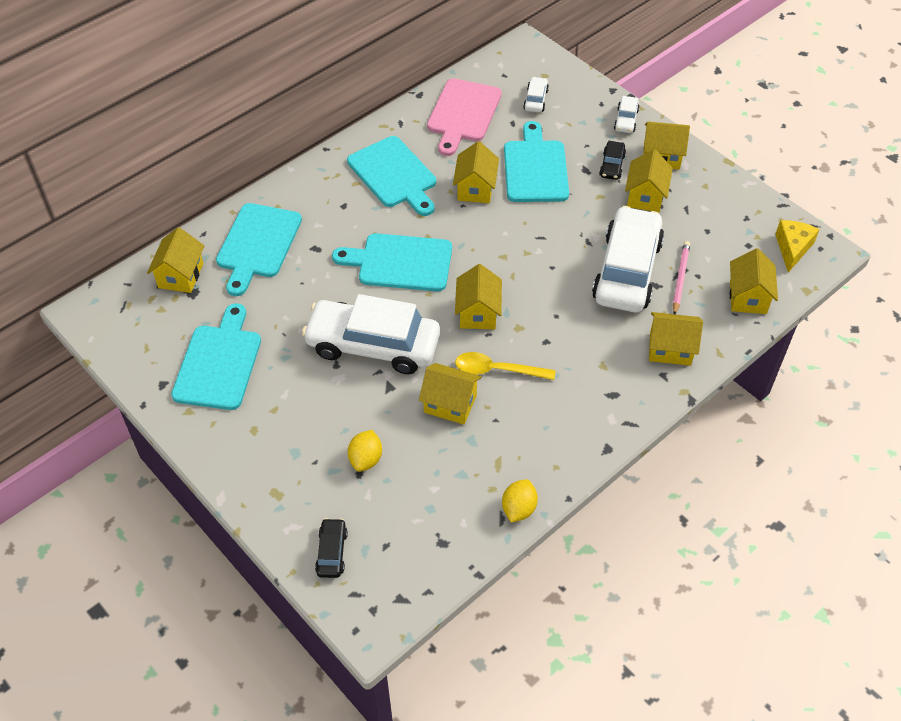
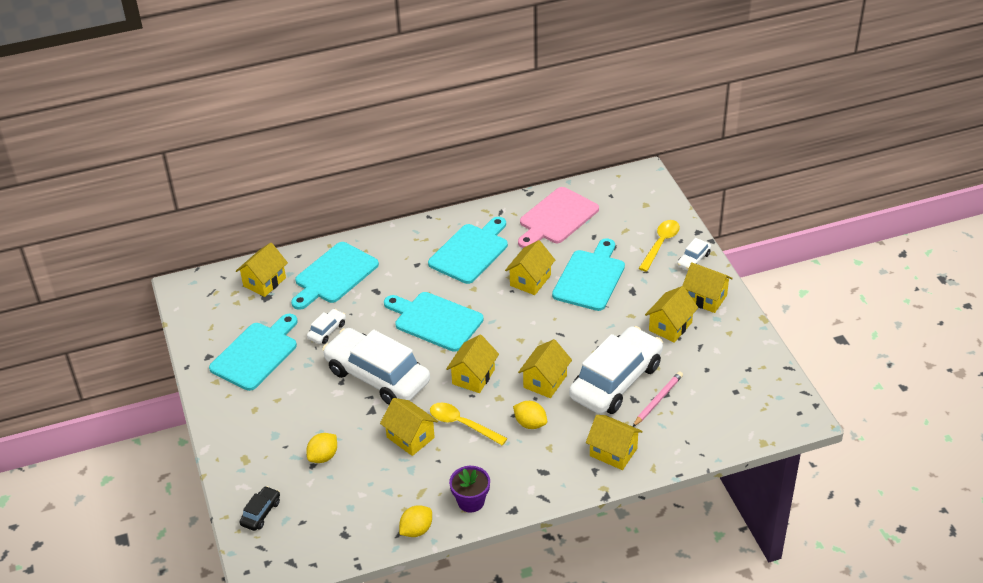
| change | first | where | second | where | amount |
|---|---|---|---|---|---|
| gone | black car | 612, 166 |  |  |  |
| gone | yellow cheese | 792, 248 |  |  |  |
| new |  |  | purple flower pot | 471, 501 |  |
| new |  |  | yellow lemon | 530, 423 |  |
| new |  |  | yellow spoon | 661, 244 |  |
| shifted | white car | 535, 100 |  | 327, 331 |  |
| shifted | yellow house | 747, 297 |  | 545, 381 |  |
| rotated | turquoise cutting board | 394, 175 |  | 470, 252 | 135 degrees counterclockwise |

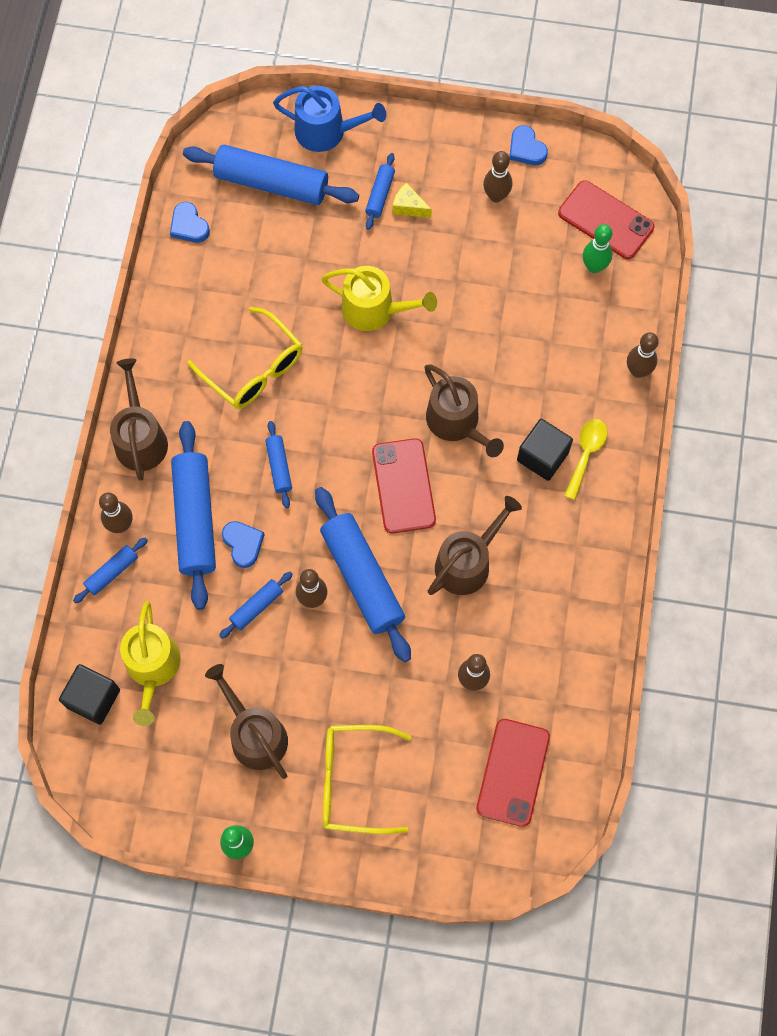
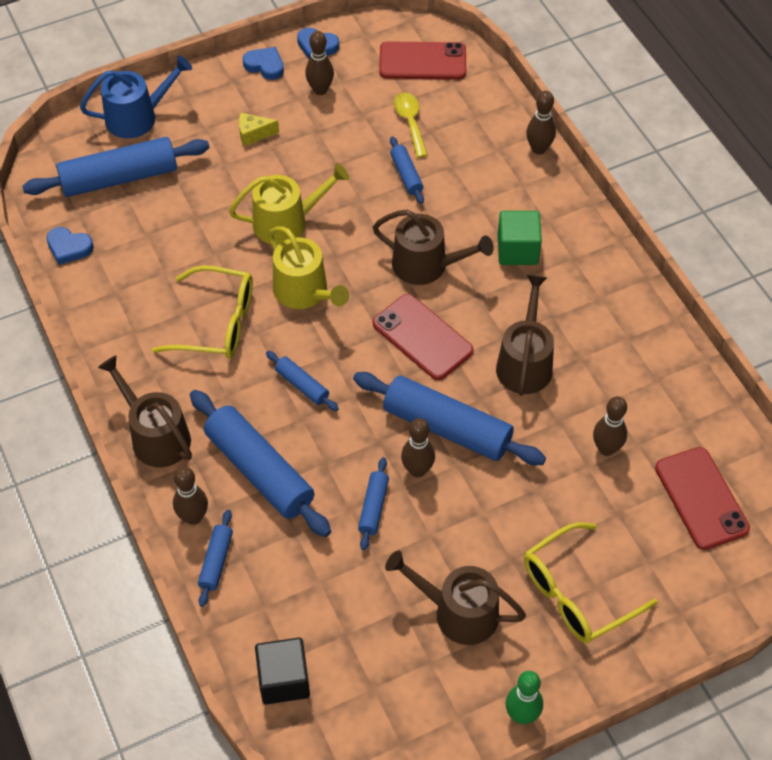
| change | first | where | second | where | amount |
|---|---|---|---|---|---|
| gone | green bowling pin | 594, 267 |  |  |  |
| shifted | yellow watering can | 152, 667 |  | 304, 292 |  |
| shifted | blue heart | 243, 544 |  | 265, 65 |  |
| shifted | blue rolling pin | 380, 195 |  | 406, 175 |  |
| shifted | yellow spoon | 586, 454 |  | 410, 122 |  |
| repainted | black cube | 542, 456 | green cube | 517, 250 |  |

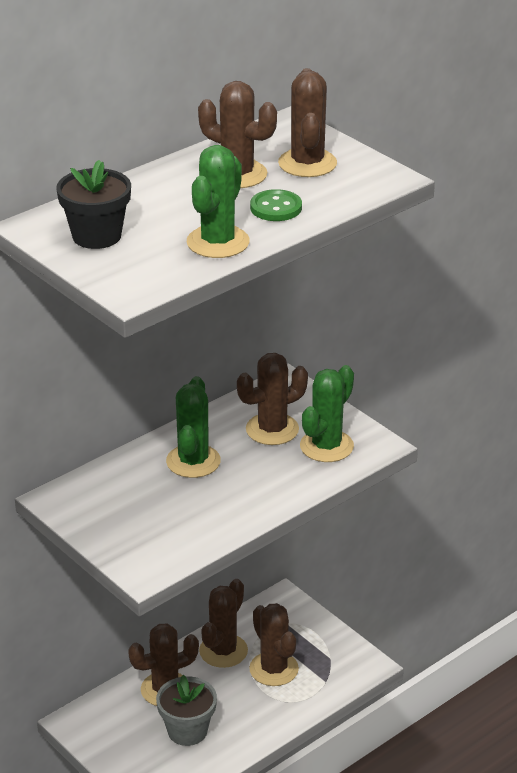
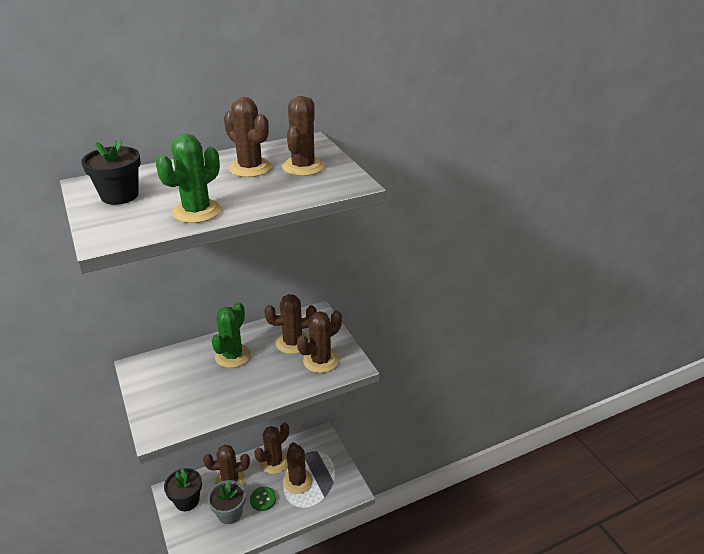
| change | first | where | second | where | amount |
|---|---|---|---|---|---|
| new |  |  | black flower pot | 187, 500 |  |
| shifted | green button | 276, 208 |  | 263, 499 |  |
| repainted | green cactus | 326, 446 | brown cactus | 320, 361 |  |

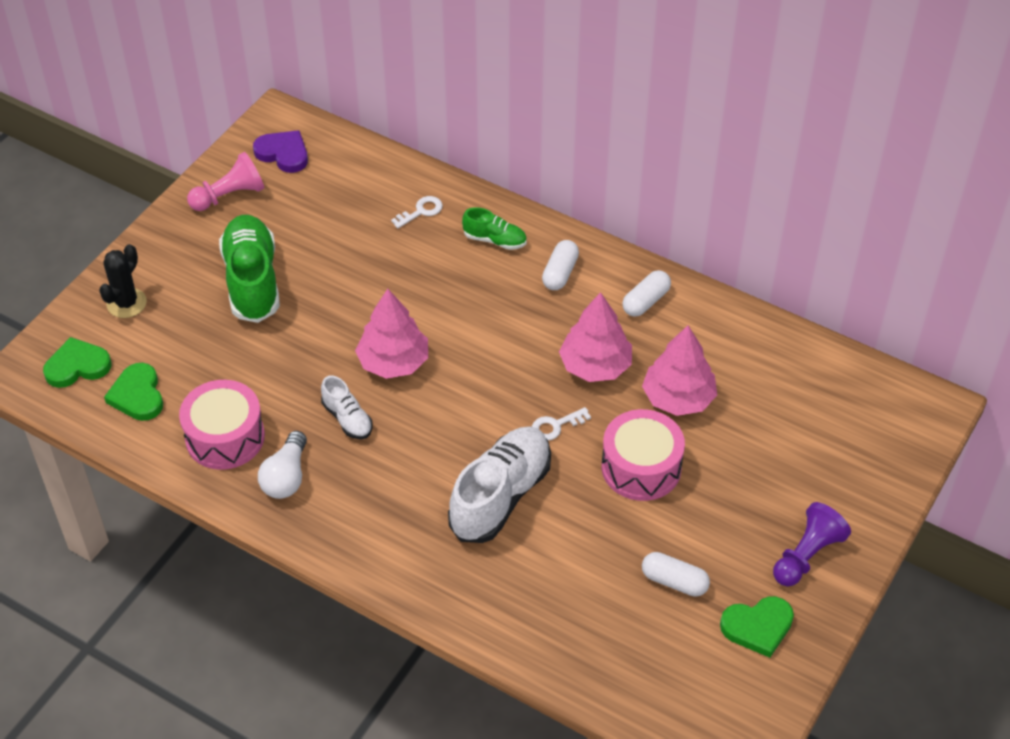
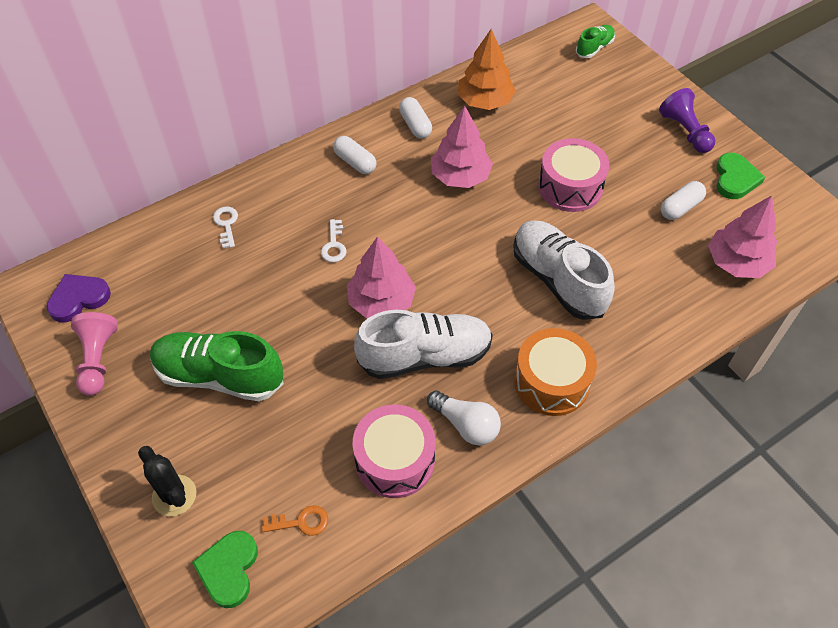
| change | first | where | second | where | amount |
|---|---|---|---|---|---|
| new |  |  | orange tree | 484, 101 |  |
| new |  |  | orange drum | 551, 382 |  |
| shifted | green shoe | 495, 240 |  | 594, 48 |  |
| shifted | white key | 555, 426 |  | 334, 245 |  |
| shifted | pink tree | 678, 398 |  | 737, 262 |  |
| swapped | green heart | 137, 395 | orange key | 301, 522 |  |
| scaled | white shoe | 347, 419 |  | 425, 356 | x1.97 |

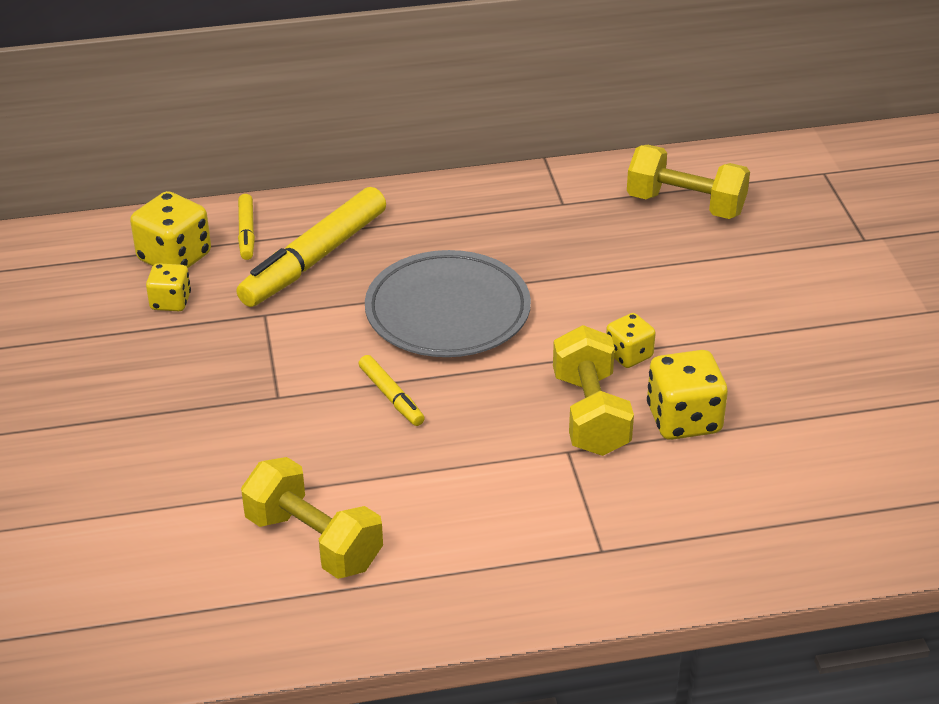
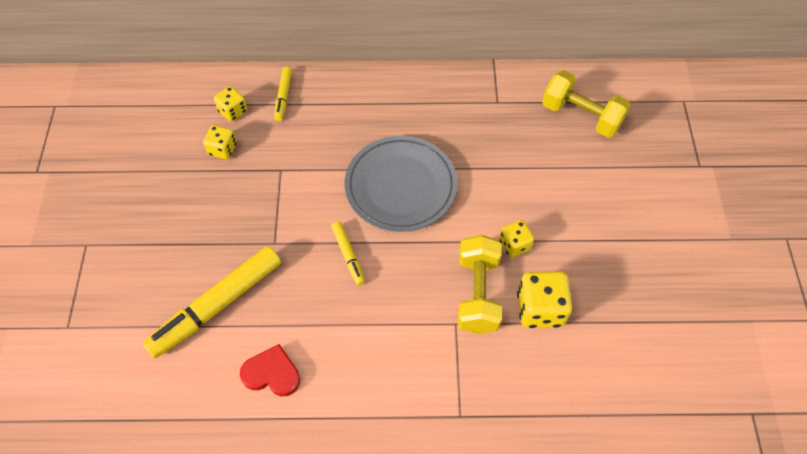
| change | first | where | second | where | amount |
|---|---|---|---|---|---|
| shifted | yellow marker | 315, 258 |  | 218, 305 |  |
| swapped | yellow dumbbell | 314, 541 | red heart | 272, 373 |  |
| scaled | yellow dice | 174, 257 |  | 233, 111 | x0.61 |

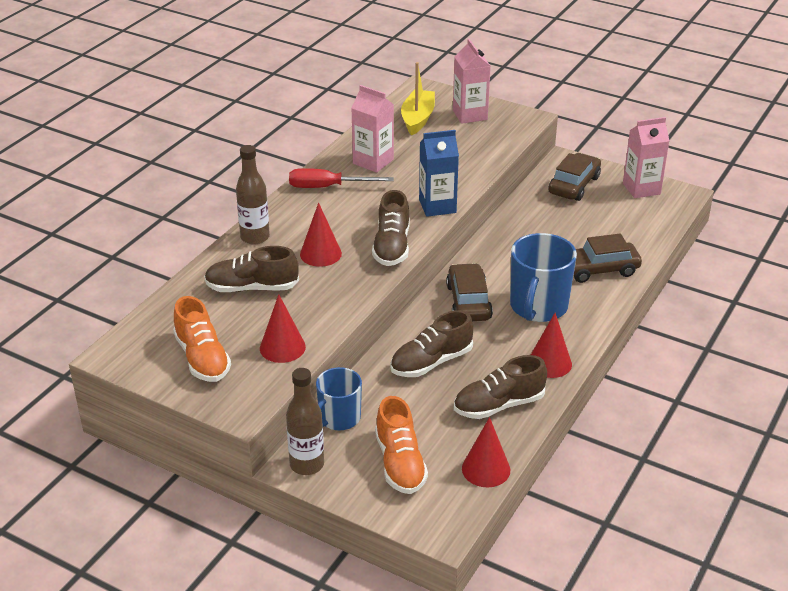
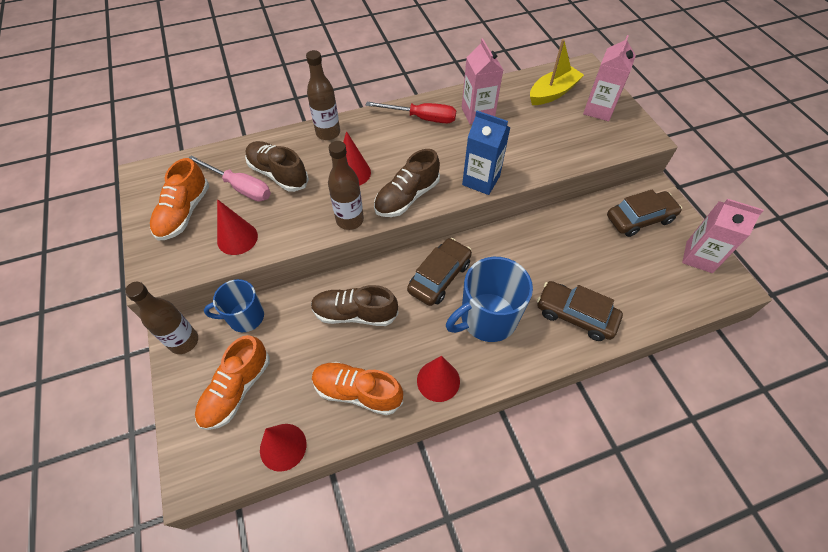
| change | first | where | second | where | amount |
|---|---|---|---|---|---|
| new |  |  | pink screwdriver | 240, 187 |  |
| new |  |  | brown bottle | 350, 220 |  |
| repainted | brown shoe | 499, 405 | orange shoe | 357, 392 |  |
| rotated | red screwdriver | 328, 187 |  | 422, 118 | 150 degrees clockwise |

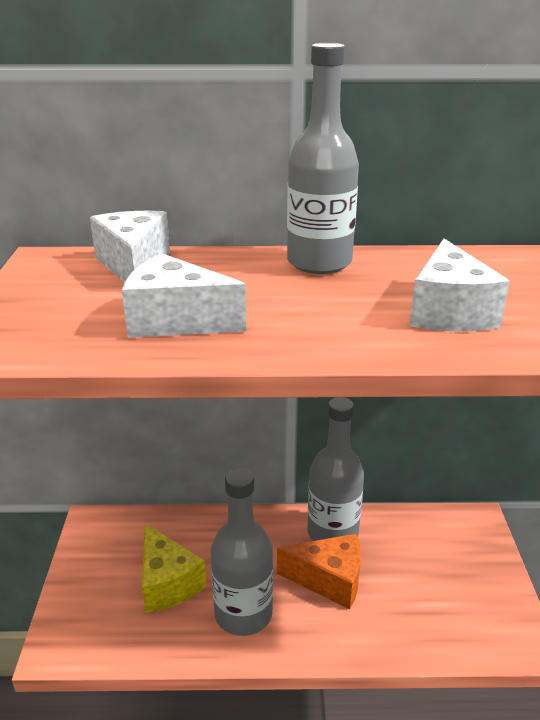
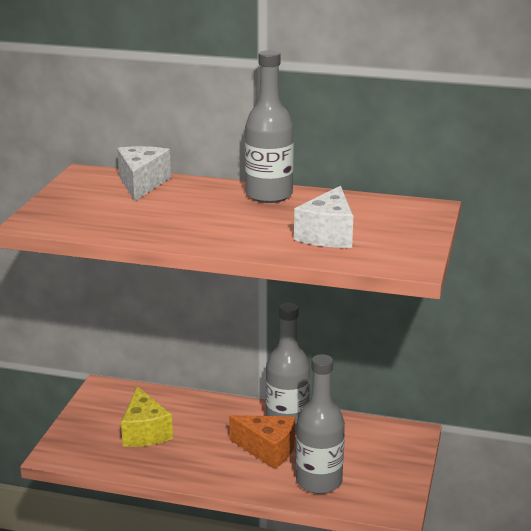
| change | first | where | second | where | amount |
|---|---|---|---|---|---|
| gone | white cheese | 176, 321 |  |  |  |
| shifted | grey bottle | 243, 614 |  | 319, 481 |  |

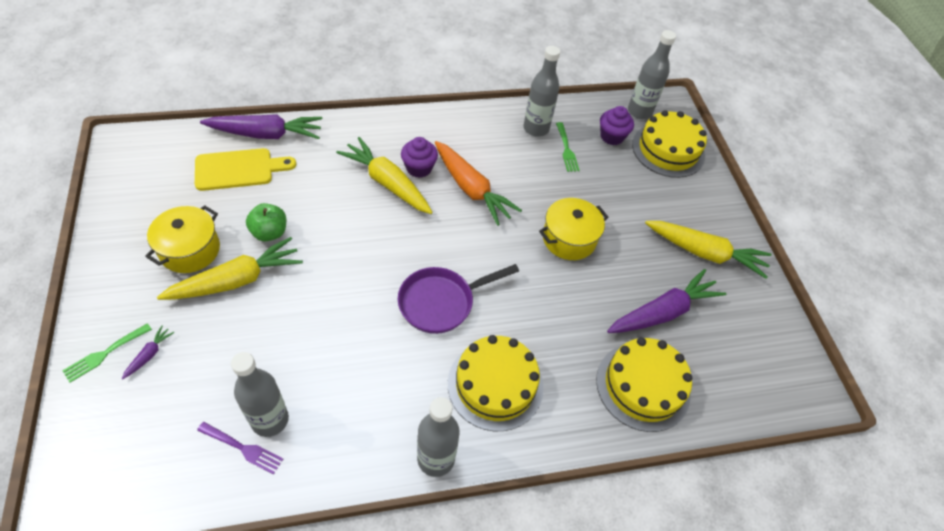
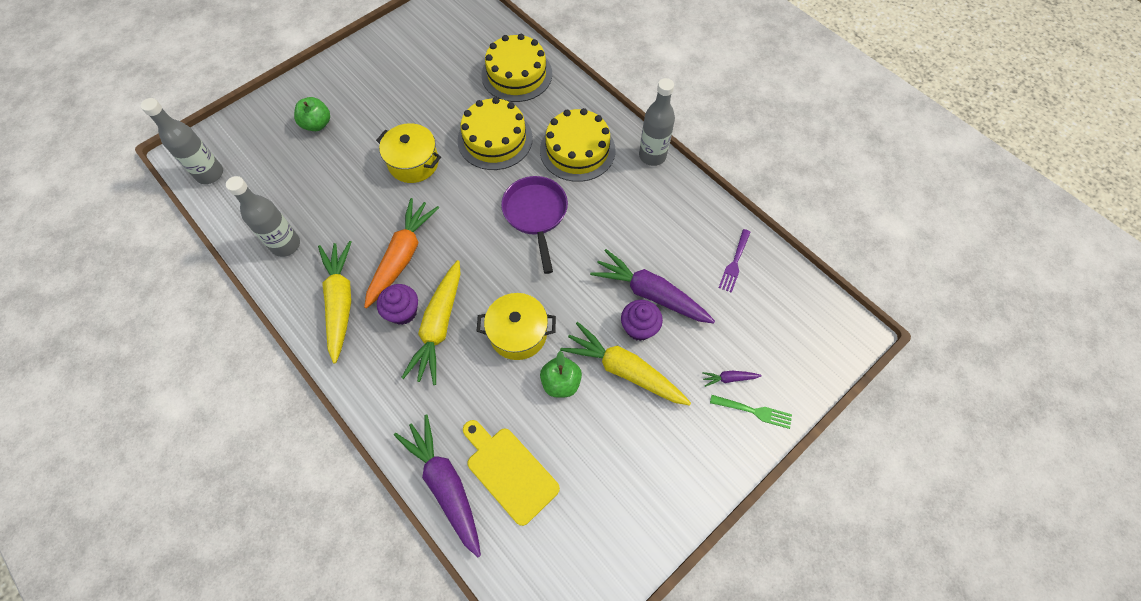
| change | first | where | second | where | amount |
|---|---|---|---|---|---|
| gone | grey bottle | 270, 420 |  |  |  |
| gone | green fork | 566, 149 |  |  |  |
| new |  |  | green apple | 317, 124 |  |
| shifted | yellow pot | 190, 250 |  | 518, 333 |  |
| shifted | purple cupcake | 612, 136 |  | 639, 327 |  |
| shifted | purple carrot | 663, 312 |  | 650, 294 |  |
| shifted | yellow cake | 668, 150 |  | 495, 139 |  |
| shifted | yellow carrot | 704, 253 |  | 340, 302 |  |
| rotated | purple fork | 243, 448 |  | 734, 263 | 150 degrees counterclockwise |
| rotated | purple pan | 441, 302 |  | 536, 215 | 135 degrees counterclockwise |

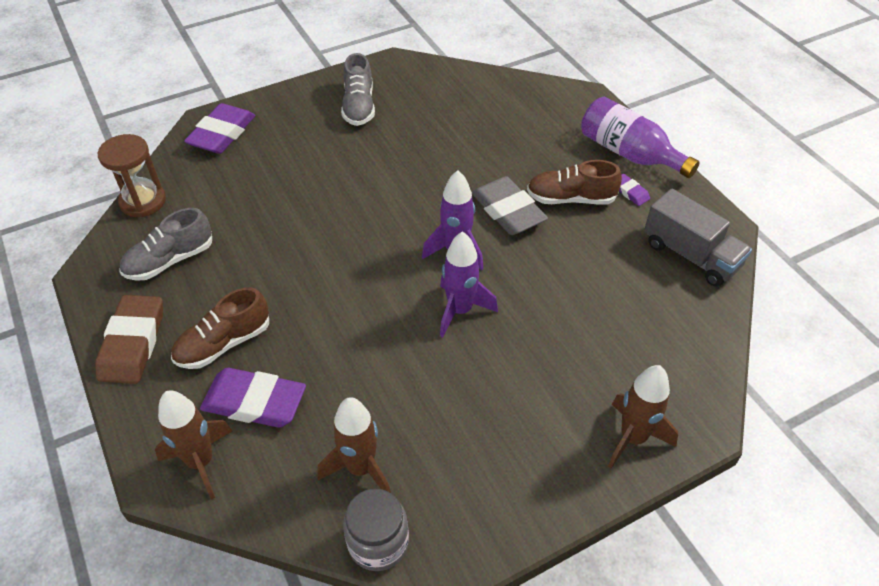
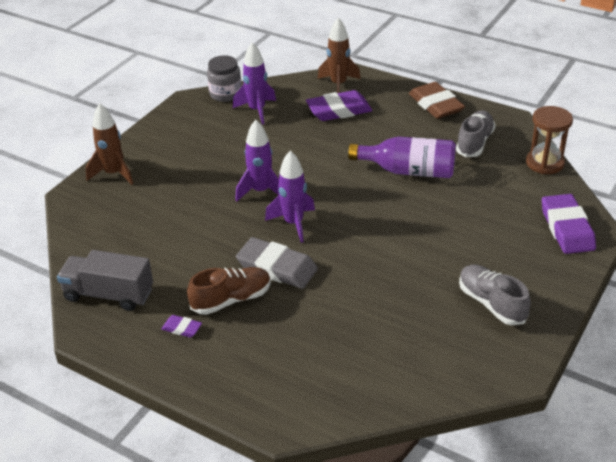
| change | first | where | second | where | amount |
|---|---|---|---|---|---|
| gone | brown shoe | 223, 344 |  |  |  |
| shifted | purple bottle | 629, 153 |  | 408, 171 |  |
| repainted | brown rocket | 360, 468 | purple rocket | 257, 110 |  |

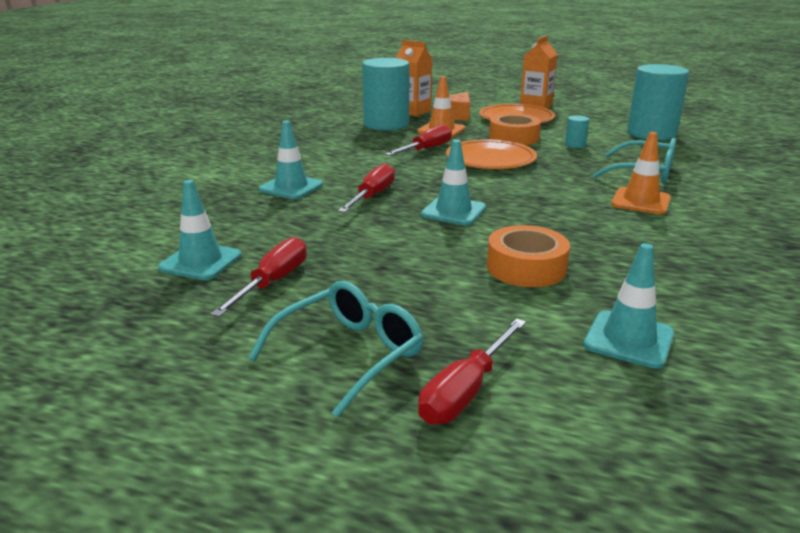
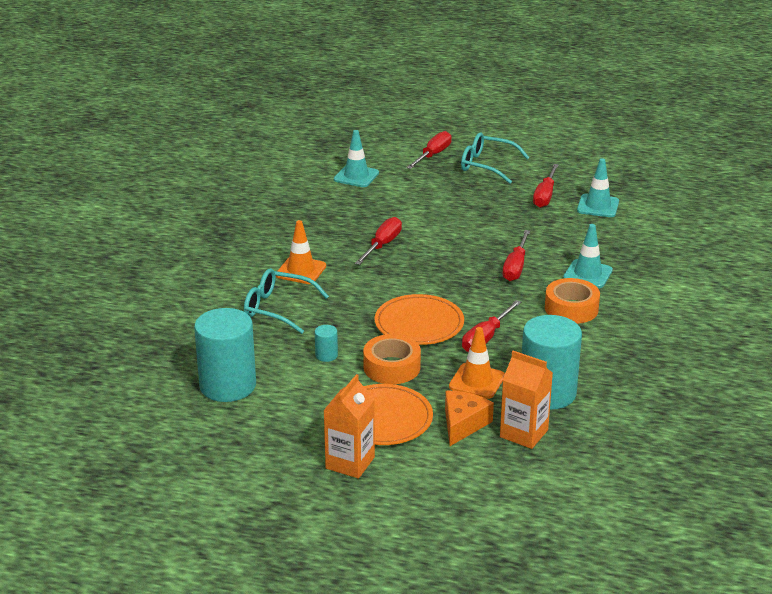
| change | first | where | second | where | amount |
|---|---|---|---|---|---|
| gone | turquoise traffic cone | 453, 211 |  |  |  |
| new |  |  | red screwdriver | 382, 245 |  |
| shifted | orange tape | 526, 267 |  | 571, 308 |  |
| rotated | turquoise glasses | 349, 354 |  | 487, 165 | 75 degrees clockwise |

